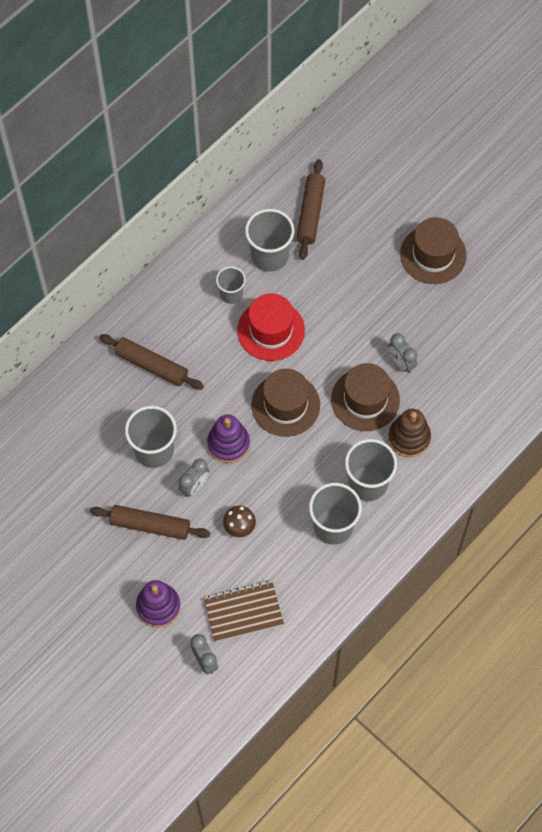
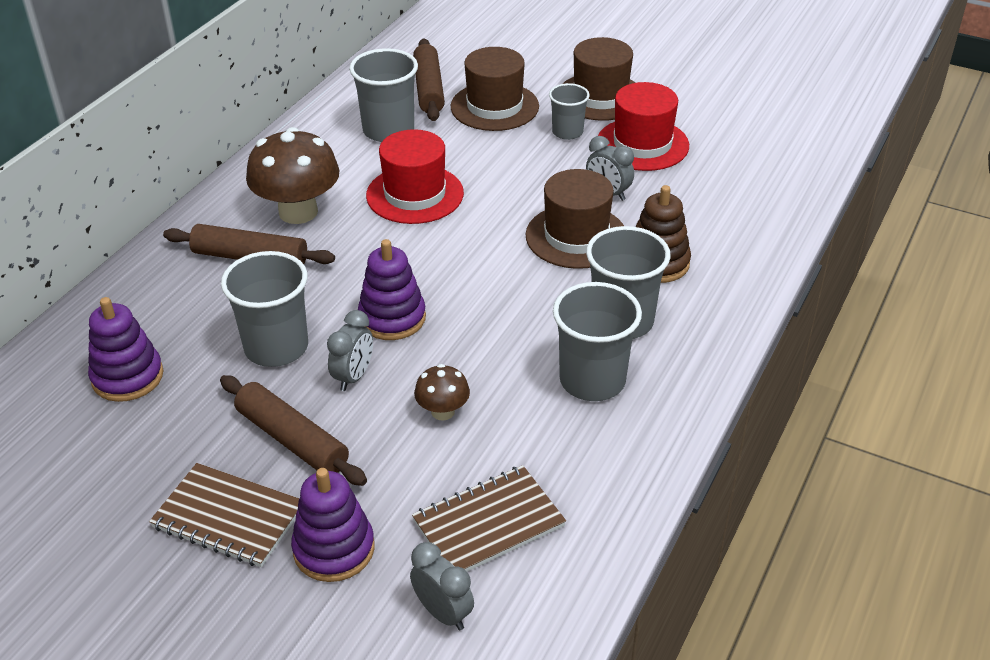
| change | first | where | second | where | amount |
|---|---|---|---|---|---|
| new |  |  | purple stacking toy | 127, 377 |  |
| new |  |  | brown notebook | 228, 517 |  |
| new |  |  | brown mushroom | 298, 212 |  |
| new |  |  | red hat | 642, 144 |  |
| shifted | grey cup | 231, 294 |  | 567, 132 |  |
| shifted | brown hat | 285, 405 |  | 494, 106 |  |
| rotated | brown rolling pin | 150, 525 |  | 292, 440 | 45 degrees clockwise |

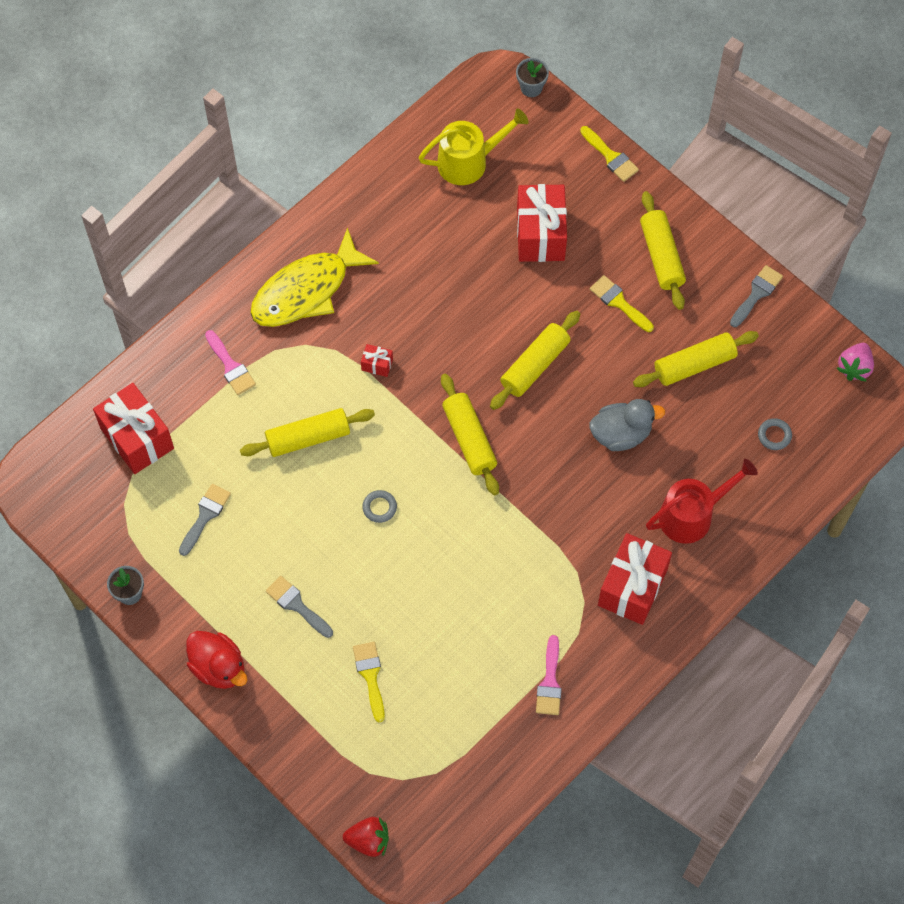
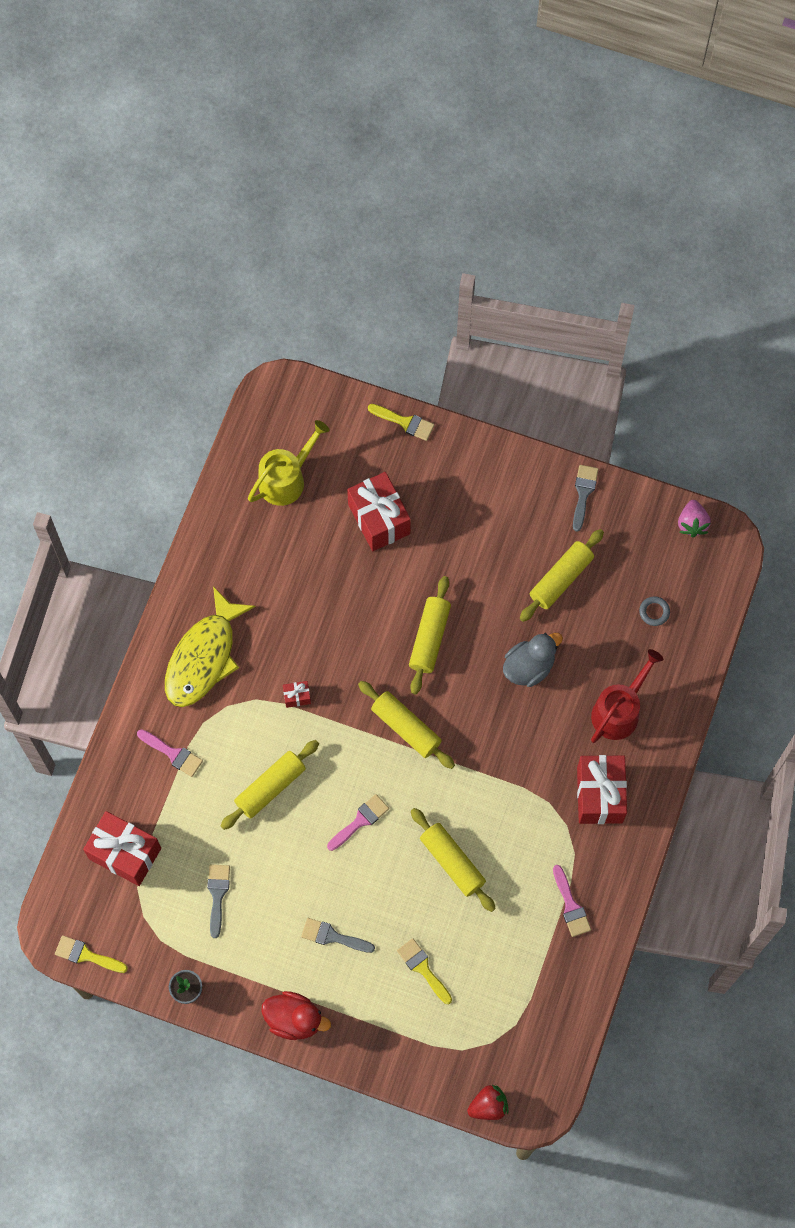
| change | first | where | second | where | amount |
|---|---|---|---|---|---|
| gone | grey flower pot | 531, 88 |  |  |  |
| shifted | yellow brush | 619, 302 |  | 86, 955 |  |
| shifted | yellow rolling pin | 661, 256 |  | 452, 862 |  |
| swapped | grey ring | 379, 507 | pink brush | 360, 821 |  |

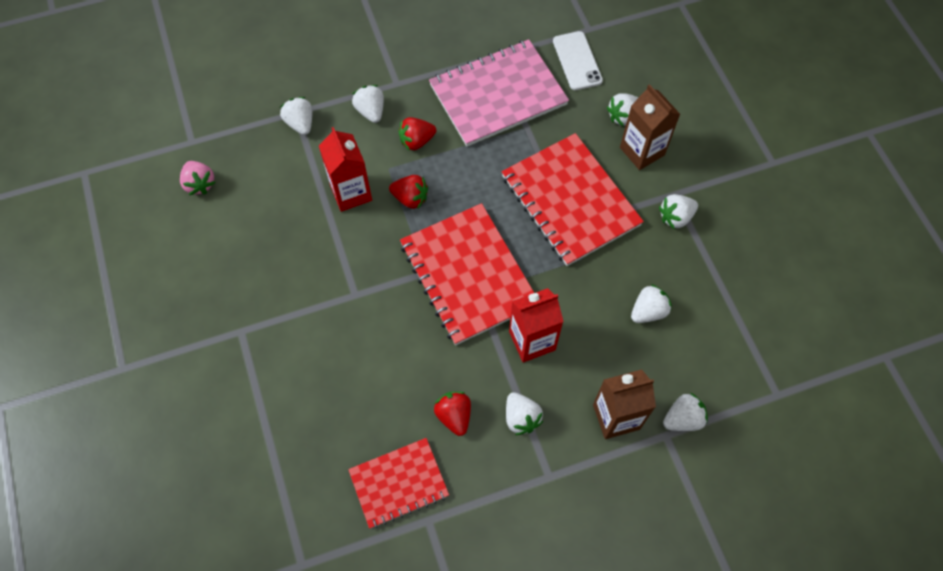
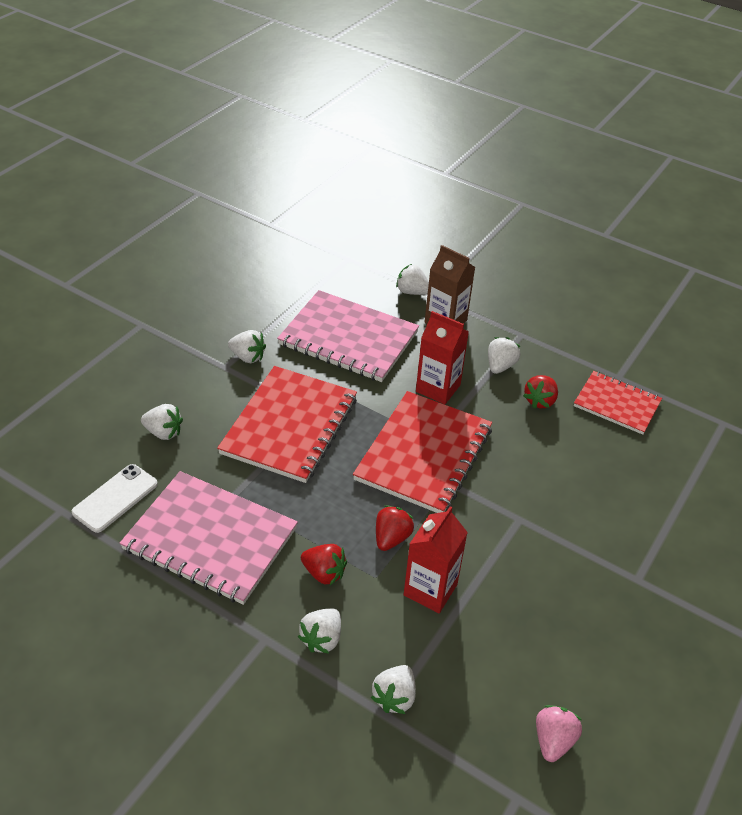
| change | first | where | second | where | amount |
|---|---|---|---|---|---|
| gone | brown carton | 642, 151 |  |  |  |
| swapped | white strawberry | 648, 311 | pink notebook | 348, 338 |  |
| rotated | red strawberry | 410, 198 |  | 391, 538 | 45 degrees clockwise |

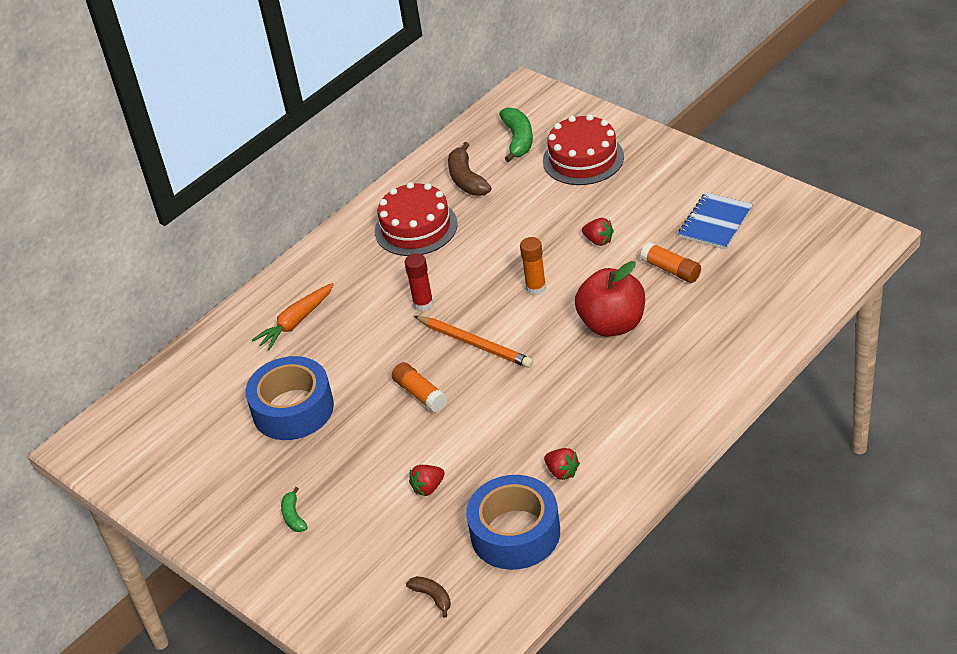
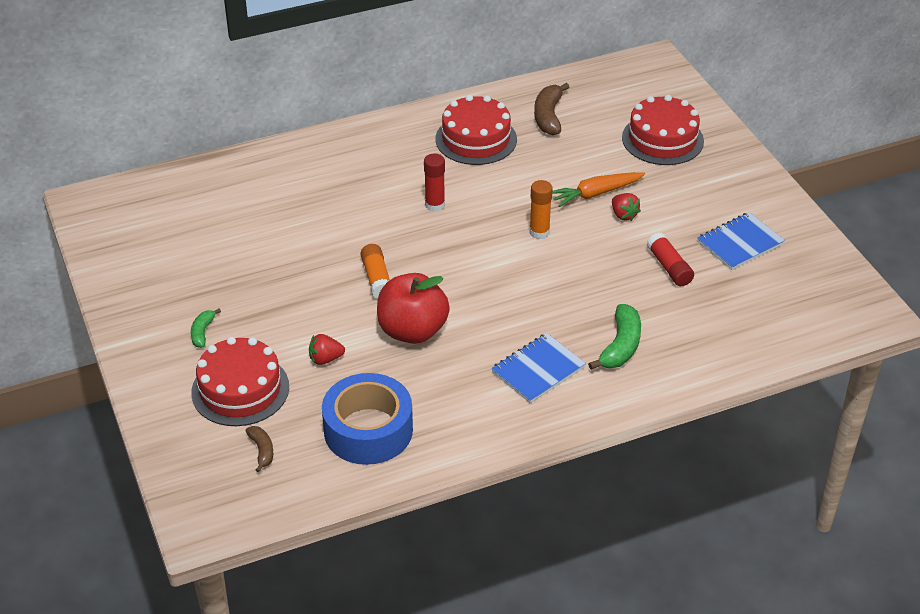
| change | first | where | second | where | amount |
|---|---|---|---|---|---|
| gone | blue tape | 293, 409 |  |  |  |
| gone | orange pencil | 475, 344 |  |  |  |
| gone | red strawberry | 562, 472 |  |  |  |
| new |  |  | red cake | 240, 389 |  |
| new |  |  | blue notebook | 538, 370 |  |
| shifted | orange carrot | 296, 322 |  | 596, 193 |  |
| shifted | green banana | 518, 140 |  | 620, 346 |  |
| shifted | red apple | 612, 324 |  | 412, 331 |  |
| repainted | orange glue stick | 671, 270 | red glue stick | 669, 267 |  |

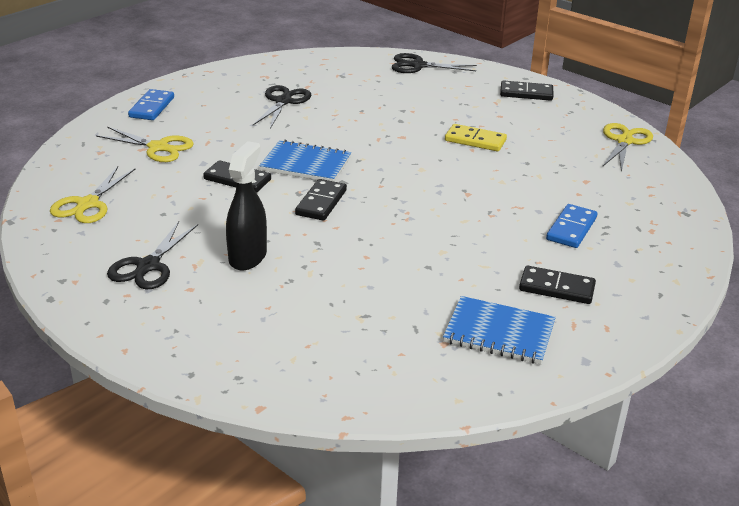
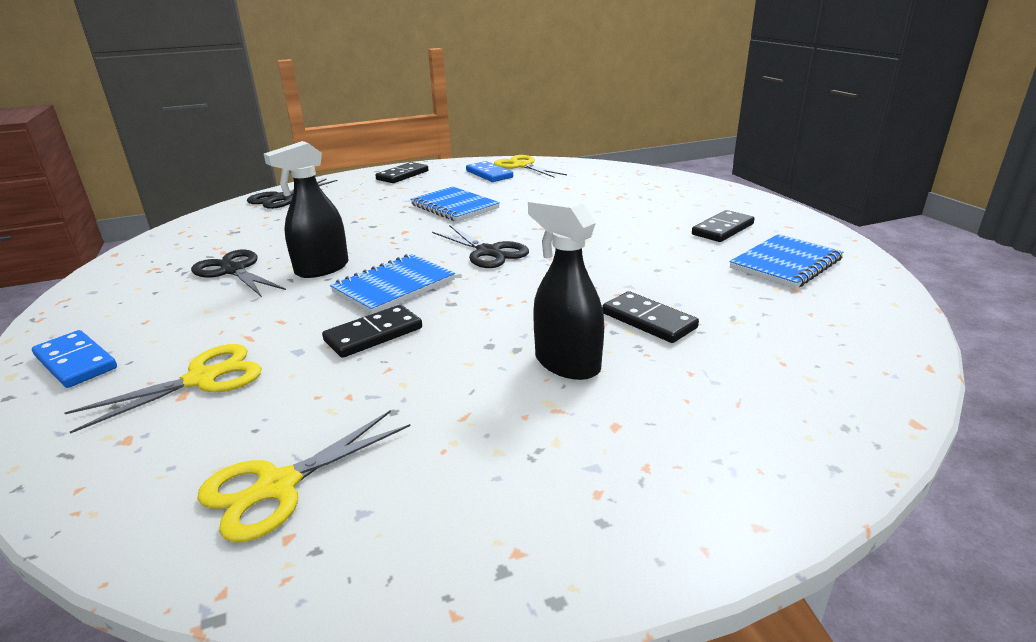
| change | first | where | second | where | amount |
|---|---|---|---|---|---|
| new |  |  | black spray bottle | 322, 269 |  |
| shifted | black scissors | 148, 266 |  | 488, 252 |  |
| shifted | black domino | 321, 202 |  | 648, 320 |  |
| shifted | blue domino | 571, 229 |  | 489, 174 |  |
| swapped | yellow domino | 475, 140 | blue notebook | 454, 206 |  |
| rotated | yellow scissors | 88, 204 |  | 278, 486 | 90 degrees clockwise |

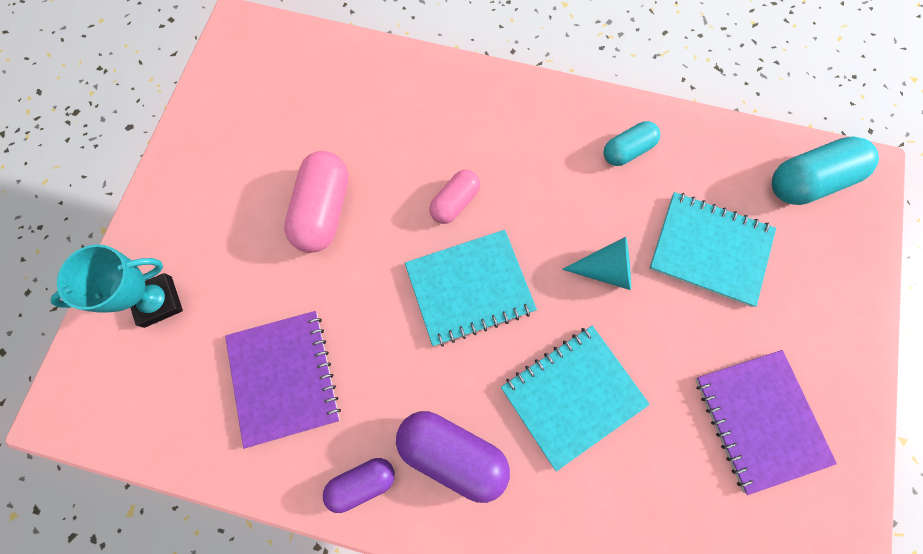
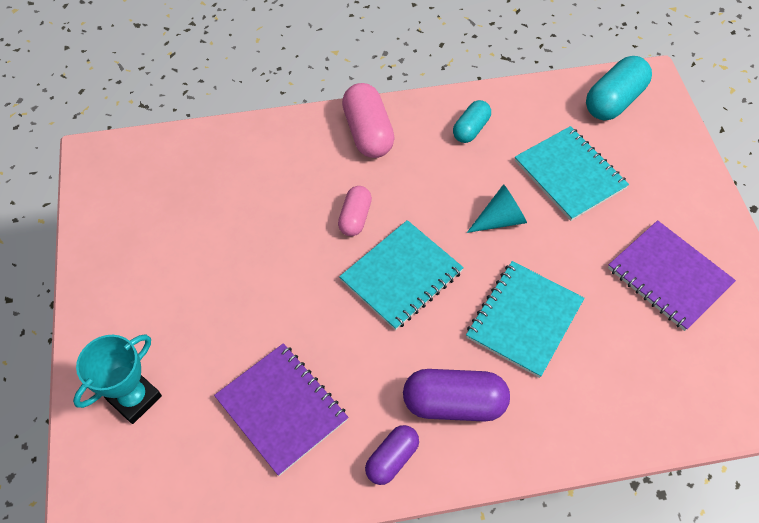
| change | first | where | second | where | amount |
|---|---|---|---|---|---|
| shifted | pink capsule | 323, 211 |  | 368, 133 |  |
| rotated | turquoise notebook | 709, 250 |  | 569, 174 | 60 degrees clockwise |

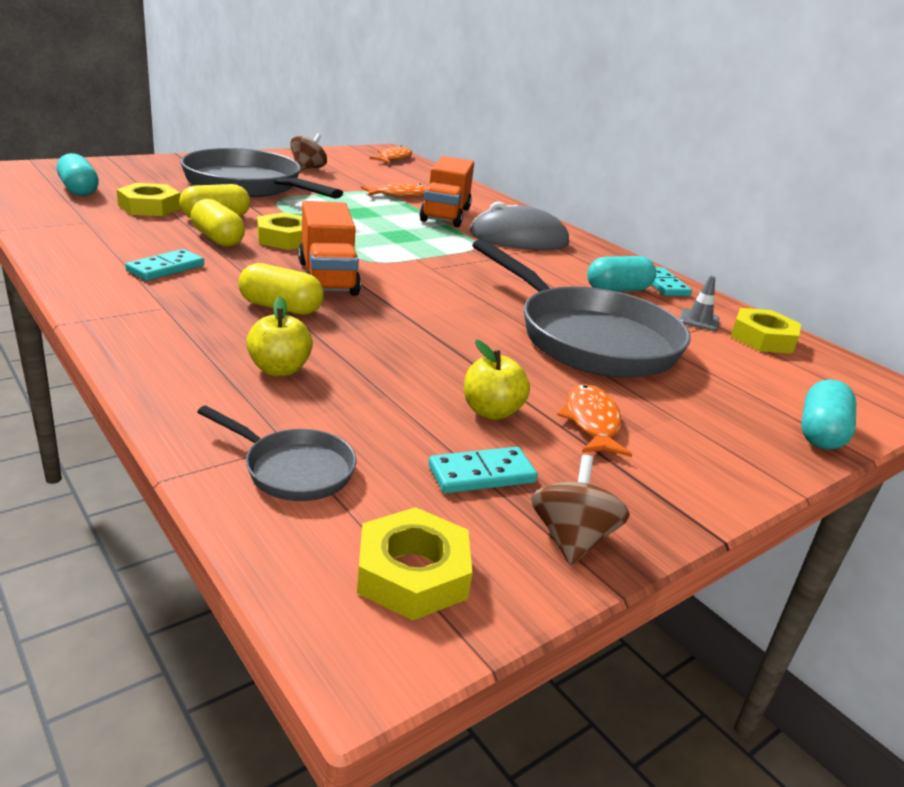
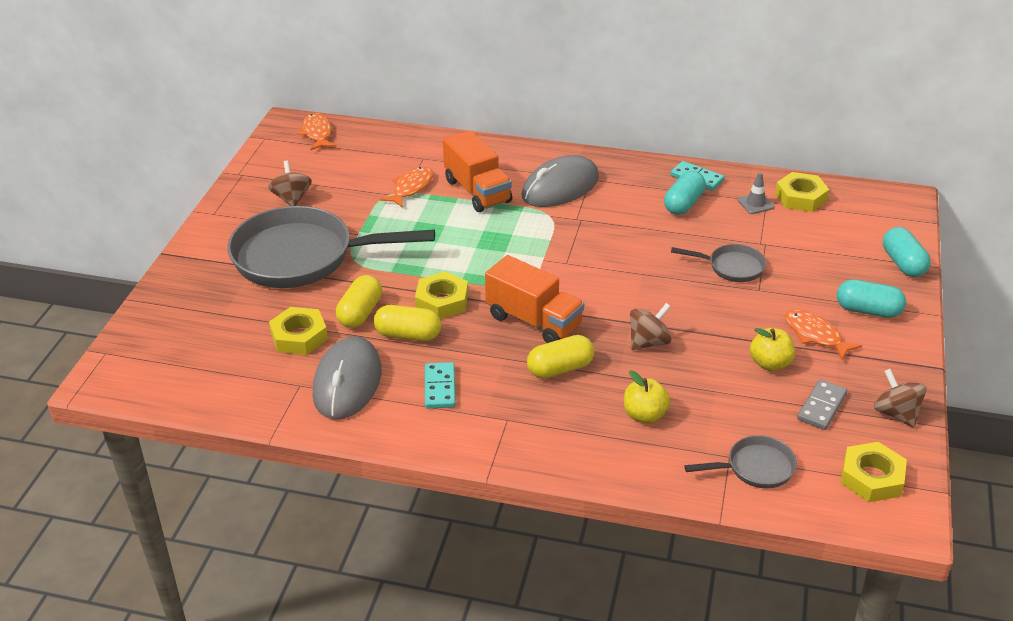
| change | first | where | second | where | amount |
|---|---|---|---|---|---|
| new |  |  | grey mouse | 347, 382 |  |
| new |  |  | brown spinning top | 648, 342 |  |
| shifted | turquoise capsule | 79, 190 |  | 868, 310 |  |
| repainted | turquoise domino | 481, 474 | grey domino | 821, 407 |  |
| scaled | grey pan | 589, 339 |  | 732, 267 | x0.45 |

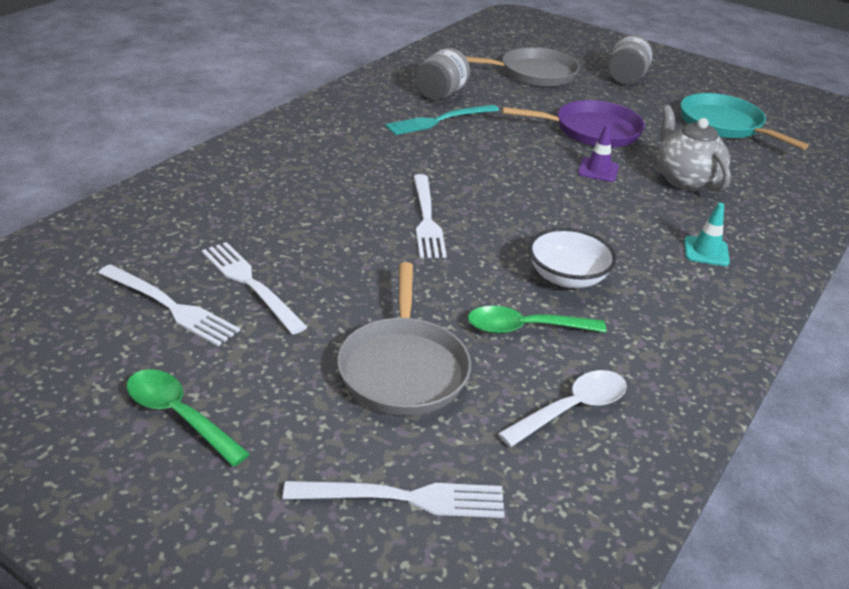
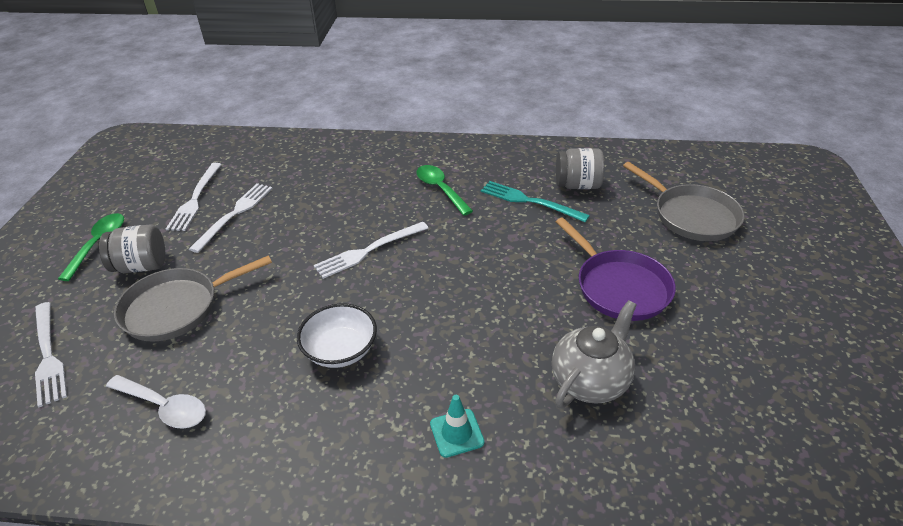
| change | first | where | second | where | amount |
|---|---|---|---|---|---|
| gone | purple traffic cone | 598, 170 |  |  |  |
| gone | turquoise pan | 724, 125 |  |  |  |
| shifted | green spoon | 525, 328 |  | 440, 189 |  |
| shifted | grey jar | 626, 78 |  | 141, 266 |  |

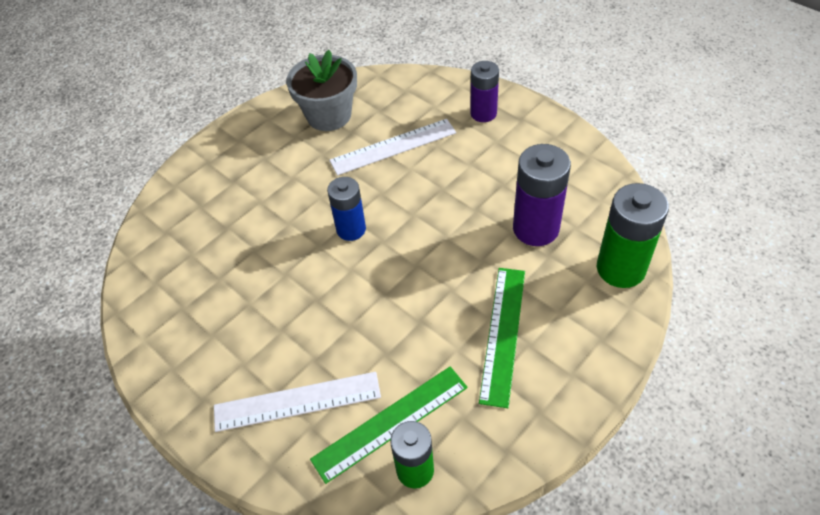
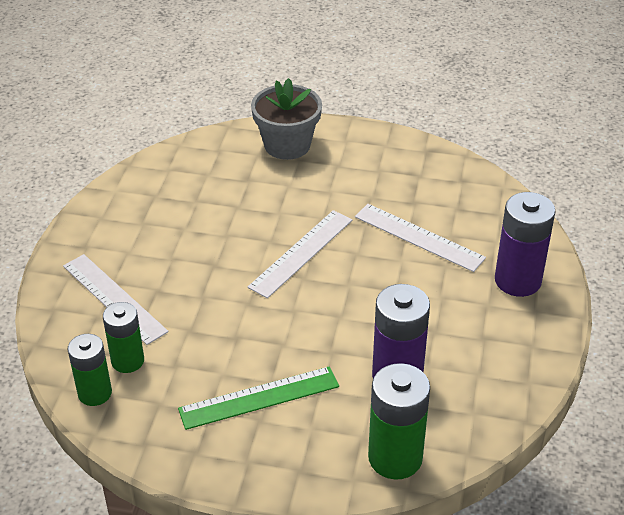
| change | first | where | second | where | amount |
|---|---|---|---|---|---|
| shifted | grey flower pot | 329, 115 |  | 287, 145 |  |
| swapped | green ruler | 390, 423 | green battery | 127, 361 |  |
| swapped | blue battery | 351, 229 | white ruler | 301, 253 |  |
| scaled | purple battery | 483, 113 |  | 517, 280 | x1.52 |

